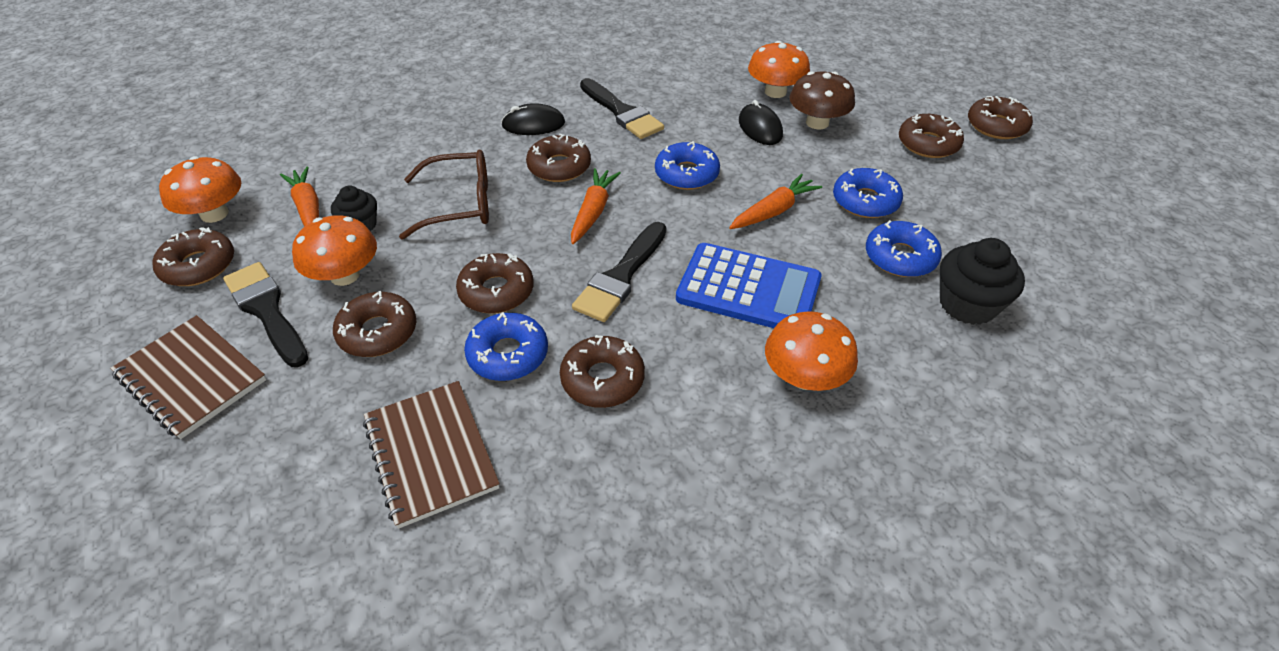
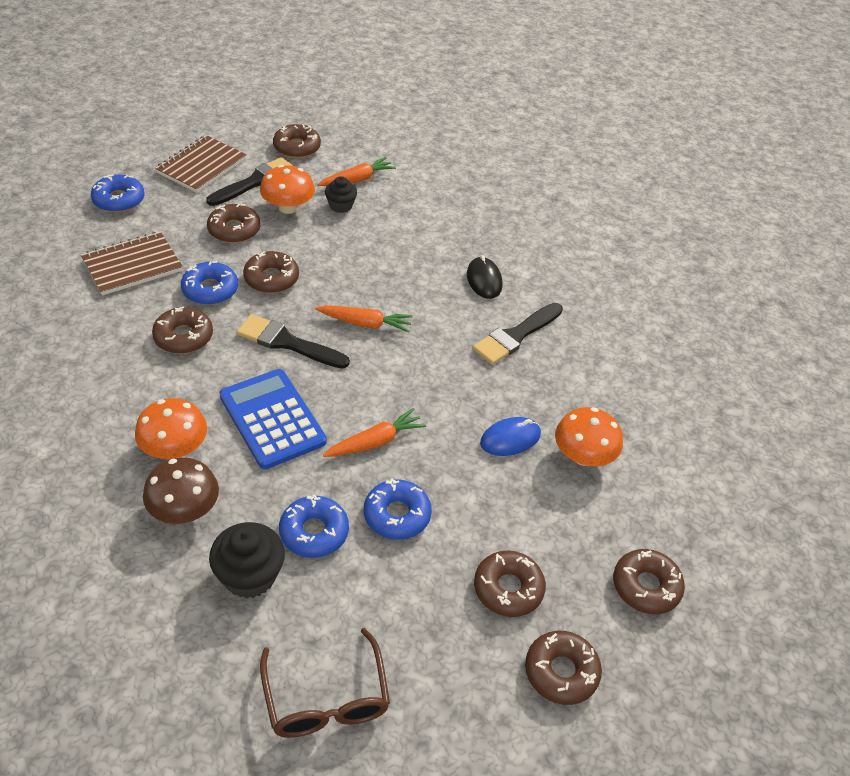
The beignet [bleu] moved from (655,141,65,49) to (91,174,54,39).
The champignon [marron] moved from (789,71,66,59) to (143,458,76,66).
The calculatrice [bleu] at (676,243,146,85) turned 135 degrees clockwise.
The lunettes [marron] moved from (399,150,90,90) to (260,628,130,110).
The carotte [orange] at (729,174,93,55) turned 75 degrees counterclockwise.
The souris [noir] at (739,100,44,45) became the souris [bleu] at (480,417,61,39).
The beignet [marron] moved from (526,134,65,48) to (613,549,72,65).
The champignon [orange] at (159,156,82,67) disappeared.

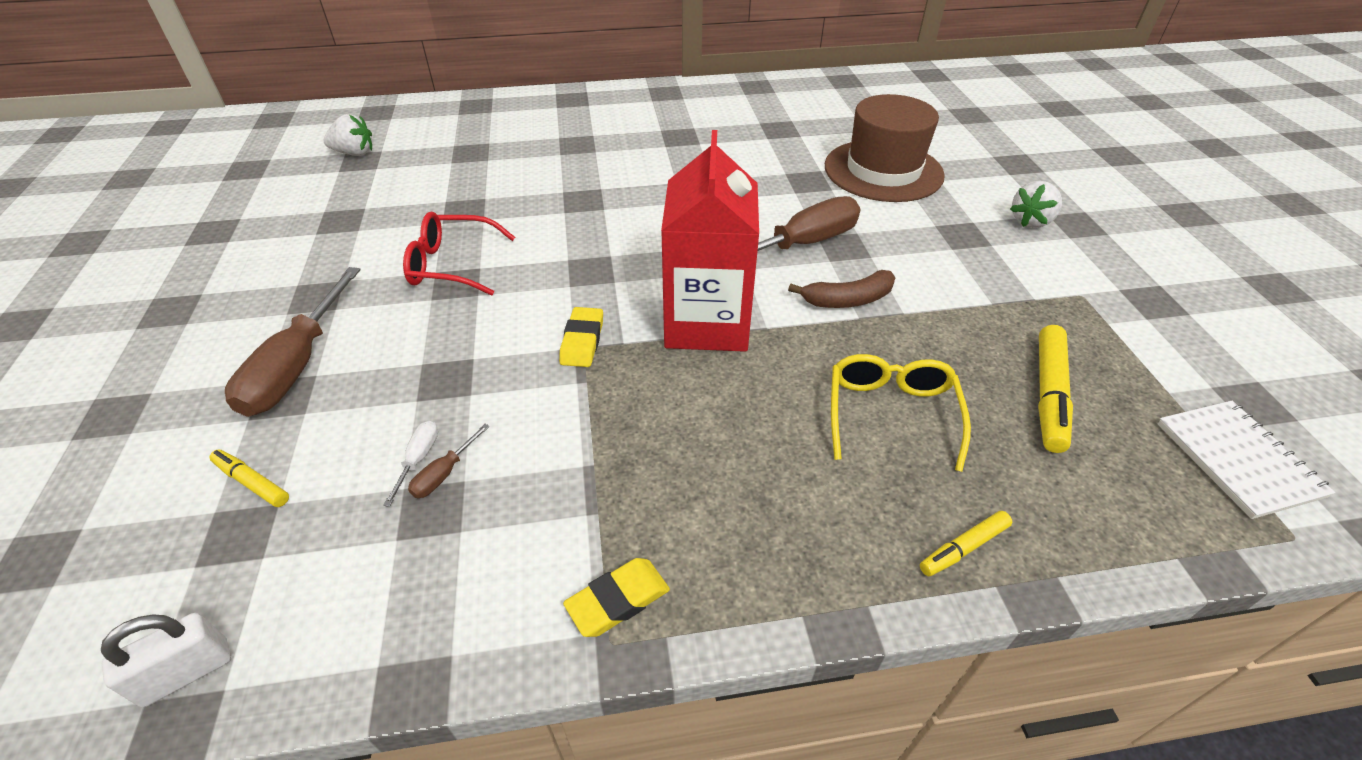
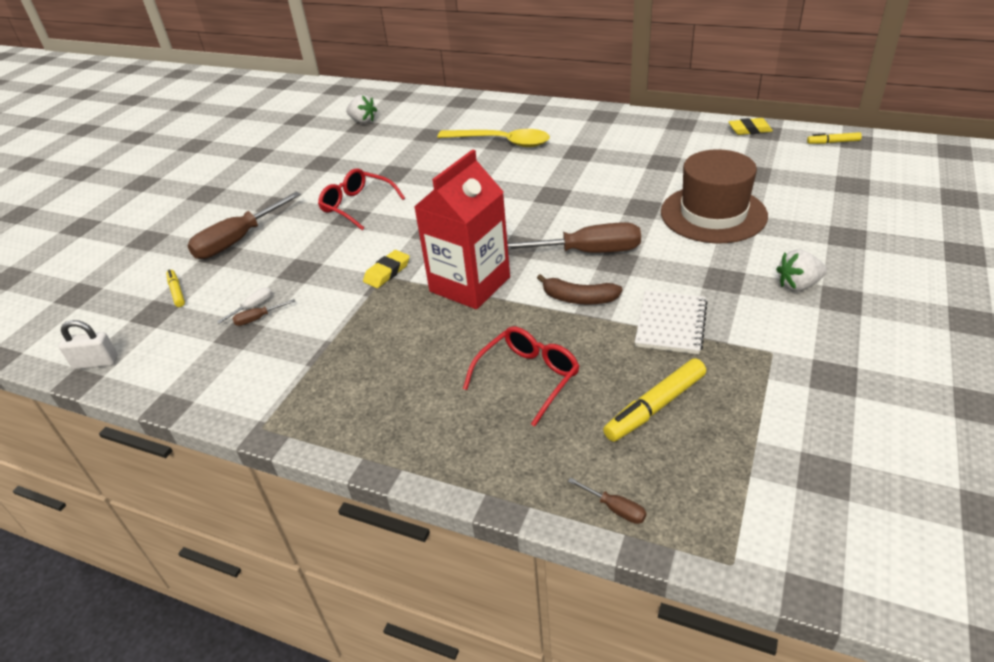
The cuillère [jaune] at (437,129,113,18) appeared.
The lunettes [jaune] at (831,354,140,118) became the lunettes [rouge] at (463,326,116,101).
The tournevis [marron] at (568,478,79,46) appeared.
The carnet [blanc] moved from (1158,401,177,118) to (635,291,73,63).
The gomme [jaune] moved from (563,558,107,79) to (729,118,44,17).
The feutre [jaune] moved from (920,511,92,65) to (807,132,55,12).

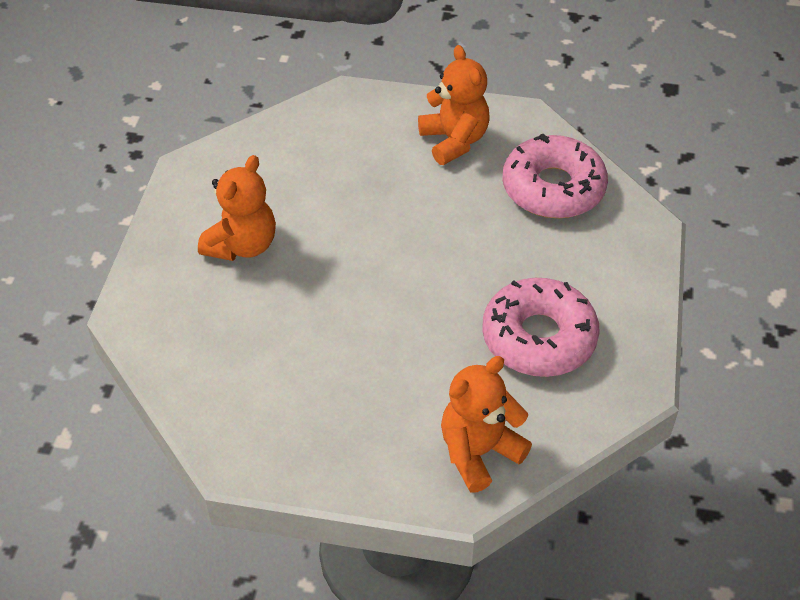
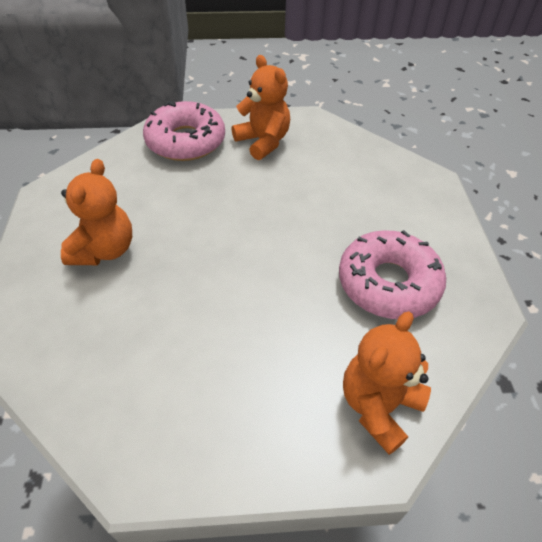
The beignet [rose] moved from (502,134,106,84) to (143,101,82,60).

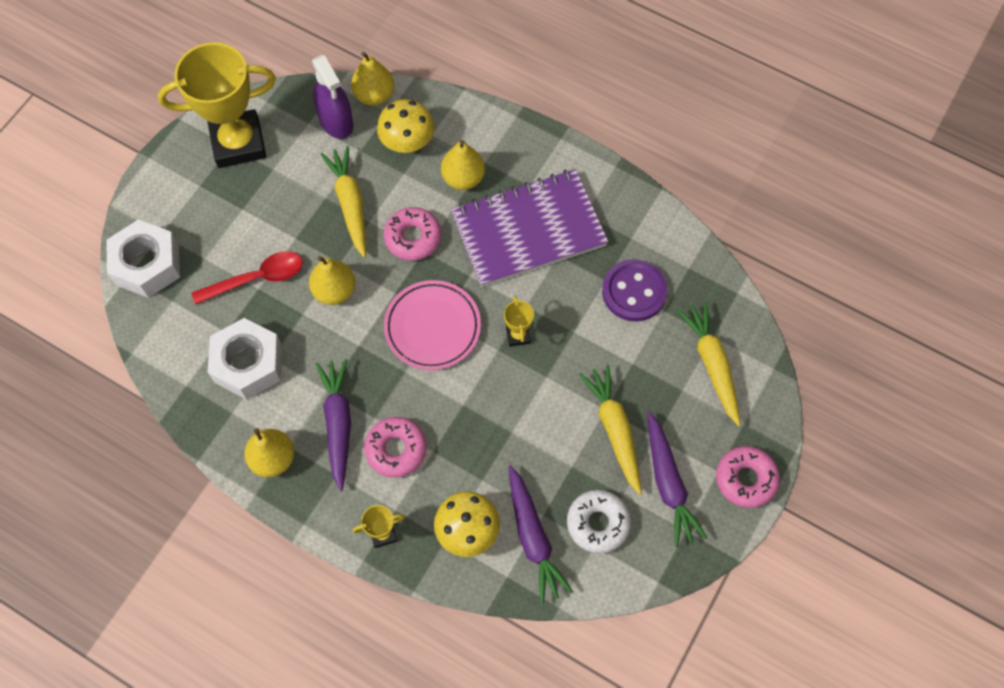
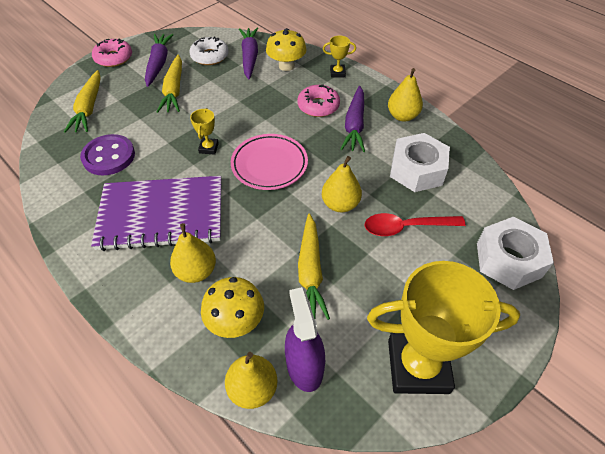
The beignet [rose] at (383,207,58,54) disappeared.

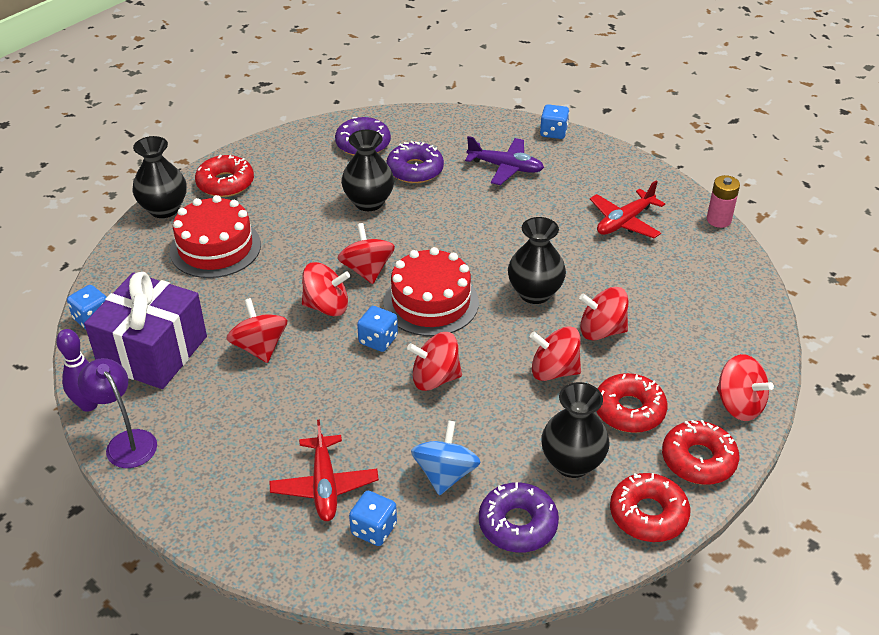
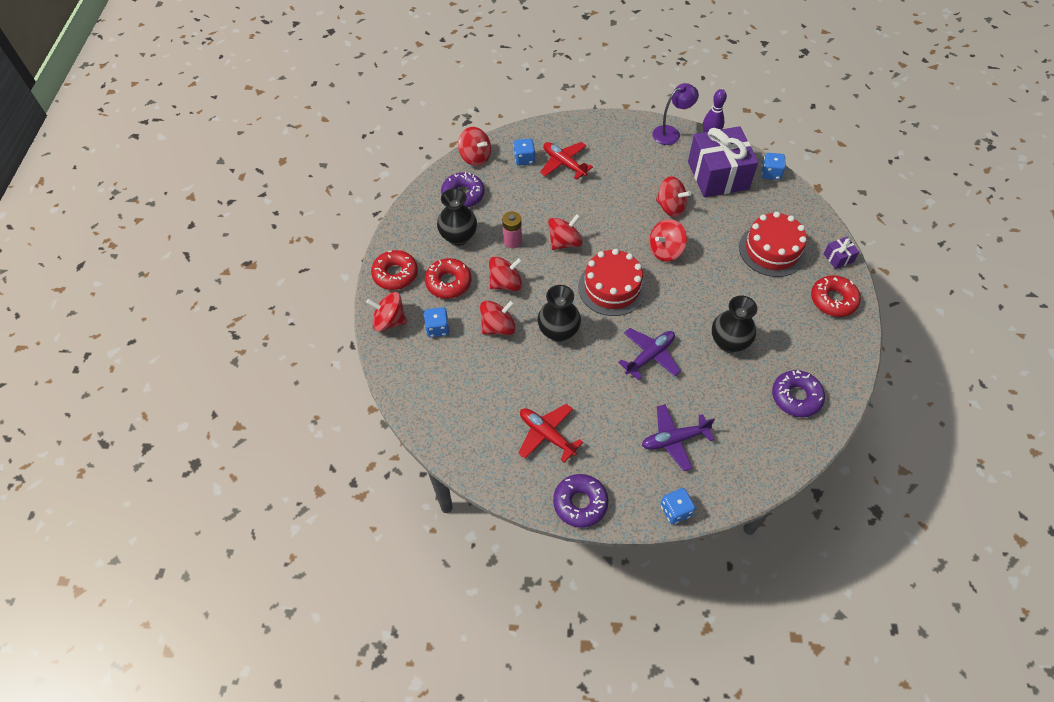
The dé [bleu] moved from (357,306,41,46) to (424,307,25,30).
The toupie [rouge] moved from (337,223,58,61) to (458,127,33,39).
The pile [rose] moved from (707,175,33,53) to (502,211,20,37).
The avion [rouge] at (590,181,75,57) turned 60 degrees counterclockwise.
The beignet [violet] moved from (386,141,58,42) to (553,474,55,54).
The avion [violet] at (618,328,63,52) appeared.
The lampe [violet] at (78,358,79,110) turned 45 degrees counterclockwise.
The vase [noir] at (132,136,55,82) was replaced by the cadeau [violet] at (823,237,36,32).
The toupie [bleu] at (411,420,70,75) disappeared.
The beignet [rouge] at (610,473,80,69) disappeared.

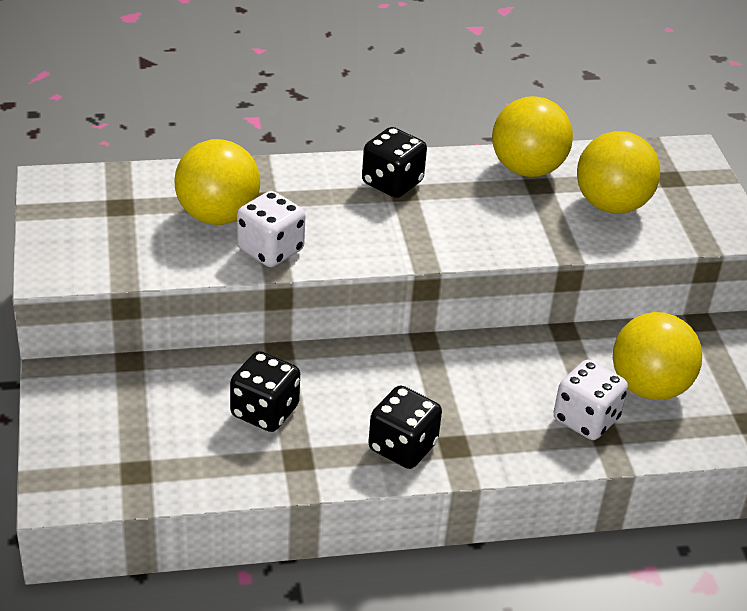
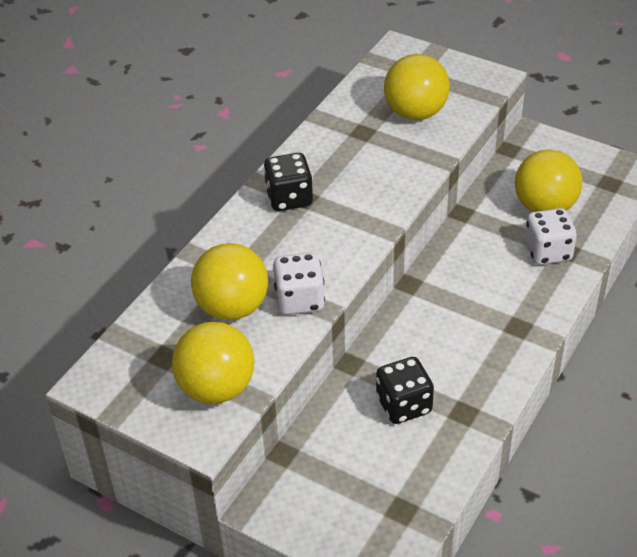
The balle [jaune] moved from (492,96,81,81) to (172,322,82,82).
The dé [noir] at (368,386,74,83) disappeared.

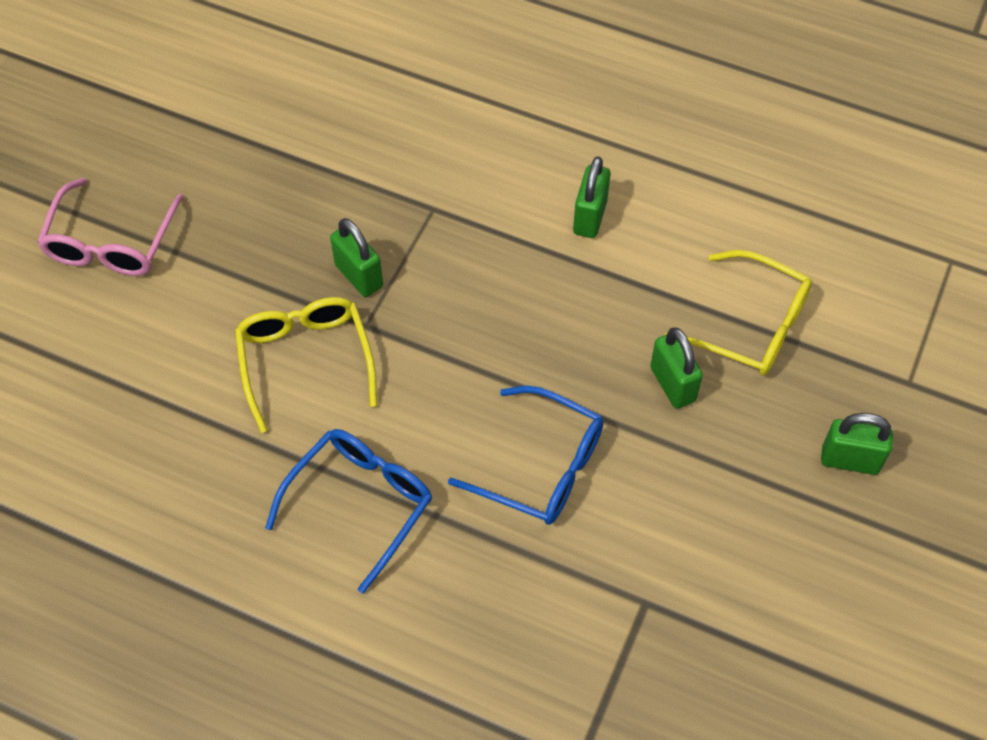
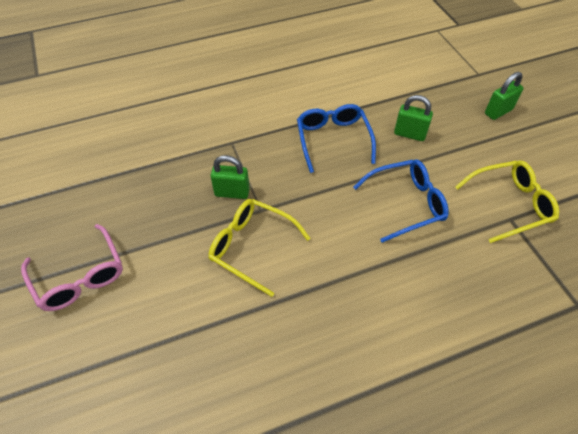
The lunettes [bleu] moved from (265,429,167,165) to (297,104,79,69).
The lunettes [jaune] moved from (664,250,148,125) to (455,160,104,83).
The cadenas [vert] at (573,156,37,82) disappeared.

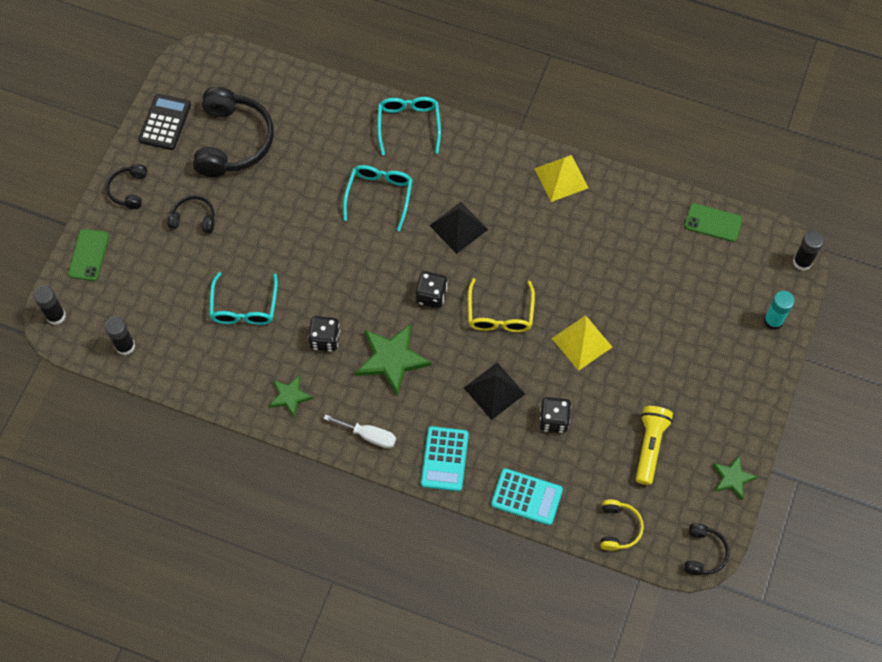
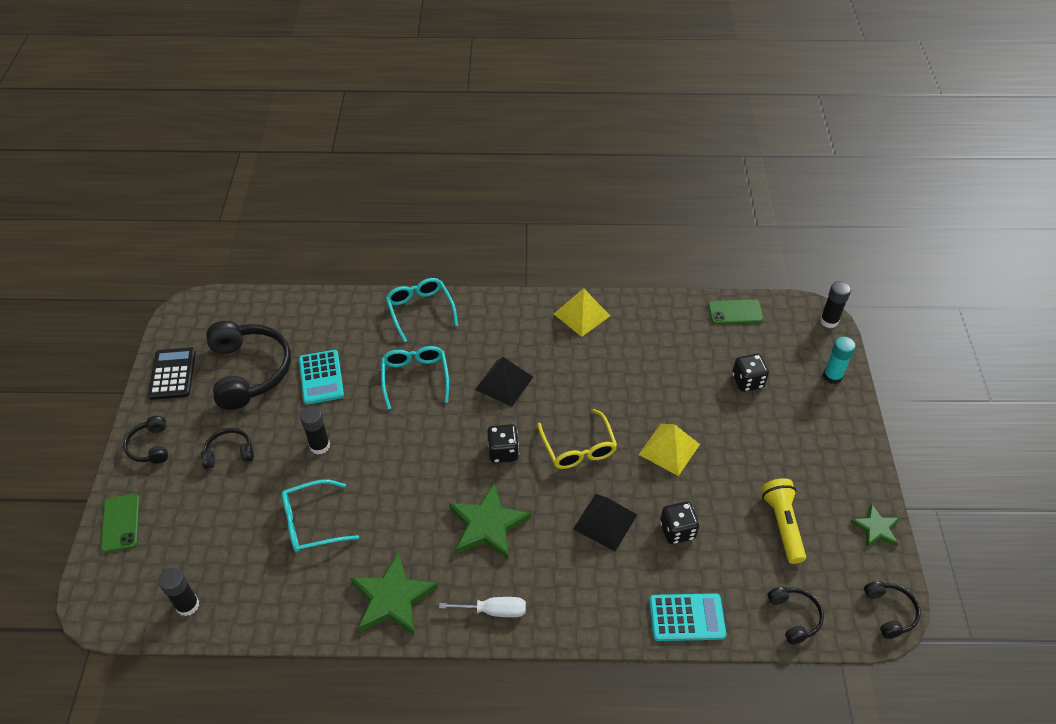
The lunettes [turquoise] at (209,272,69,53) turned 90 degrees clockwise.
The calculatrice [turquoise] moved from (421,426,48,65) to (299,350,45,55).
The bâton de colle [noir] moved from (33,285,33,40) to (300,406,30,49).
The étoile [vert] at (269,375,45,43) changed to 1.71 times the size.
The dé [noir] moved from (308,316,32,36) to (732,354,37,38).
The casque audio [jaune] at (601,499,43,52) became the casque audio [noir] at (767,587,57,57).

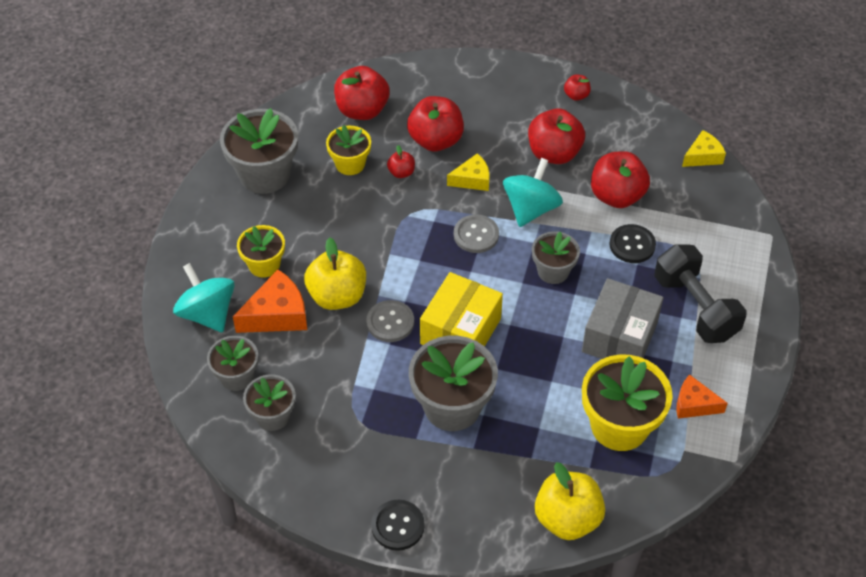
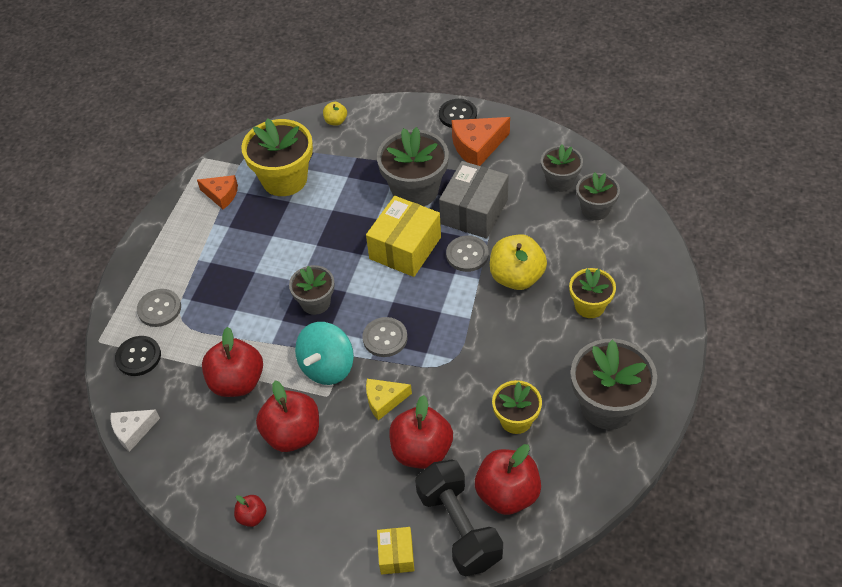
The fromage [jaune] at (682,130,44,37) became the fromage [blanc] at (111,409,49,43).
The bouton [noir] moved from (610,224,46,39) to (115,336,46,40).
The bouton [gris] at (137,289,44,38) appeared.
The pomme [jaune] at (535,462,70,78) changed to 0.49 times the size.
The boîte [jaune] at (377,527,38,47) appeared.
The haltère [noir] moved from (654,244,93,99) to (415,460,88,116).
The boîte [gris] moved from (582,278,81,81) to (439,161,70,78).
The fromage [orange] moved from (233,270,74,63) to (452,117,58,49).
The toupie [turquoise] at (173,263,62,69) disappeared.
The pomme [rouge] at (387,145,28,33) disappeared.

